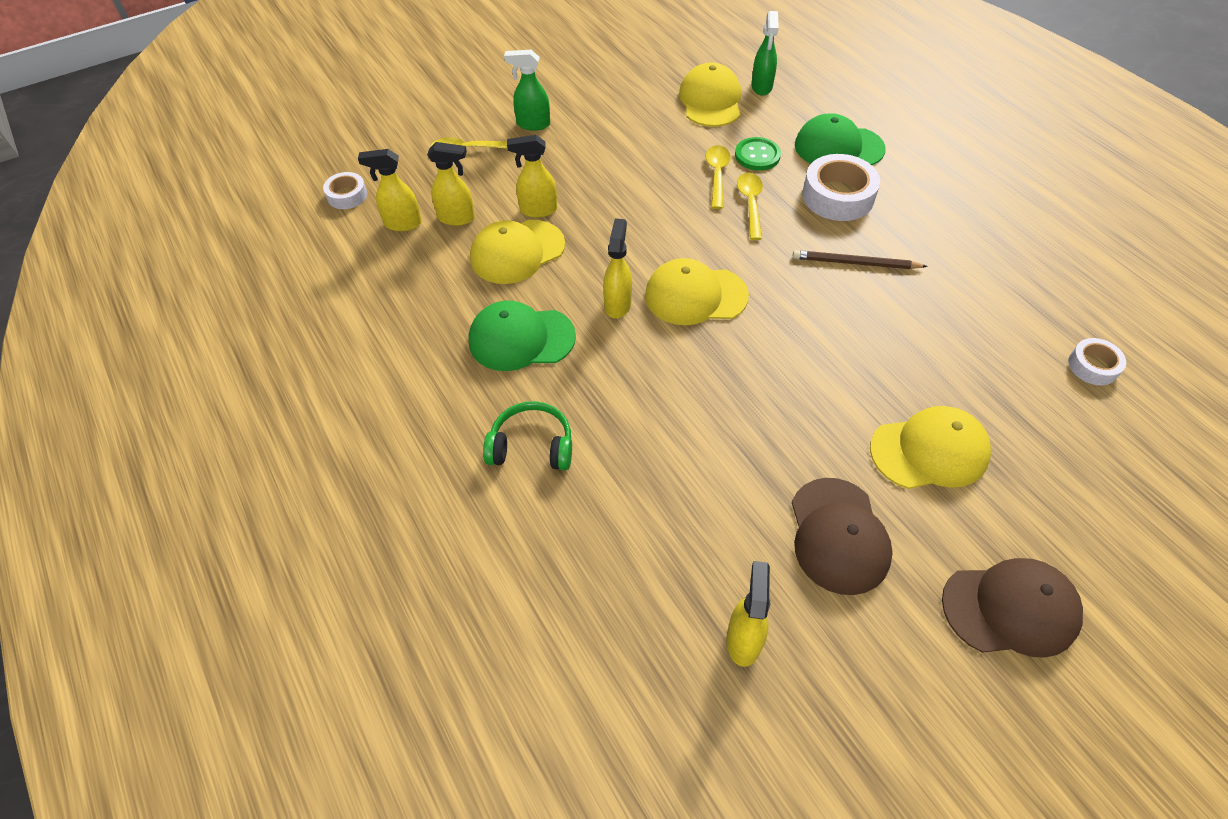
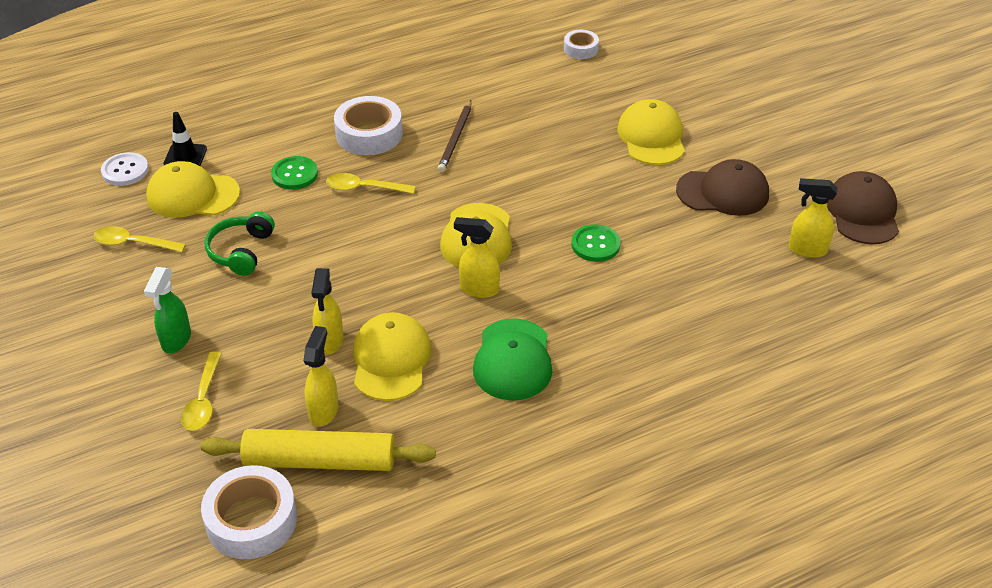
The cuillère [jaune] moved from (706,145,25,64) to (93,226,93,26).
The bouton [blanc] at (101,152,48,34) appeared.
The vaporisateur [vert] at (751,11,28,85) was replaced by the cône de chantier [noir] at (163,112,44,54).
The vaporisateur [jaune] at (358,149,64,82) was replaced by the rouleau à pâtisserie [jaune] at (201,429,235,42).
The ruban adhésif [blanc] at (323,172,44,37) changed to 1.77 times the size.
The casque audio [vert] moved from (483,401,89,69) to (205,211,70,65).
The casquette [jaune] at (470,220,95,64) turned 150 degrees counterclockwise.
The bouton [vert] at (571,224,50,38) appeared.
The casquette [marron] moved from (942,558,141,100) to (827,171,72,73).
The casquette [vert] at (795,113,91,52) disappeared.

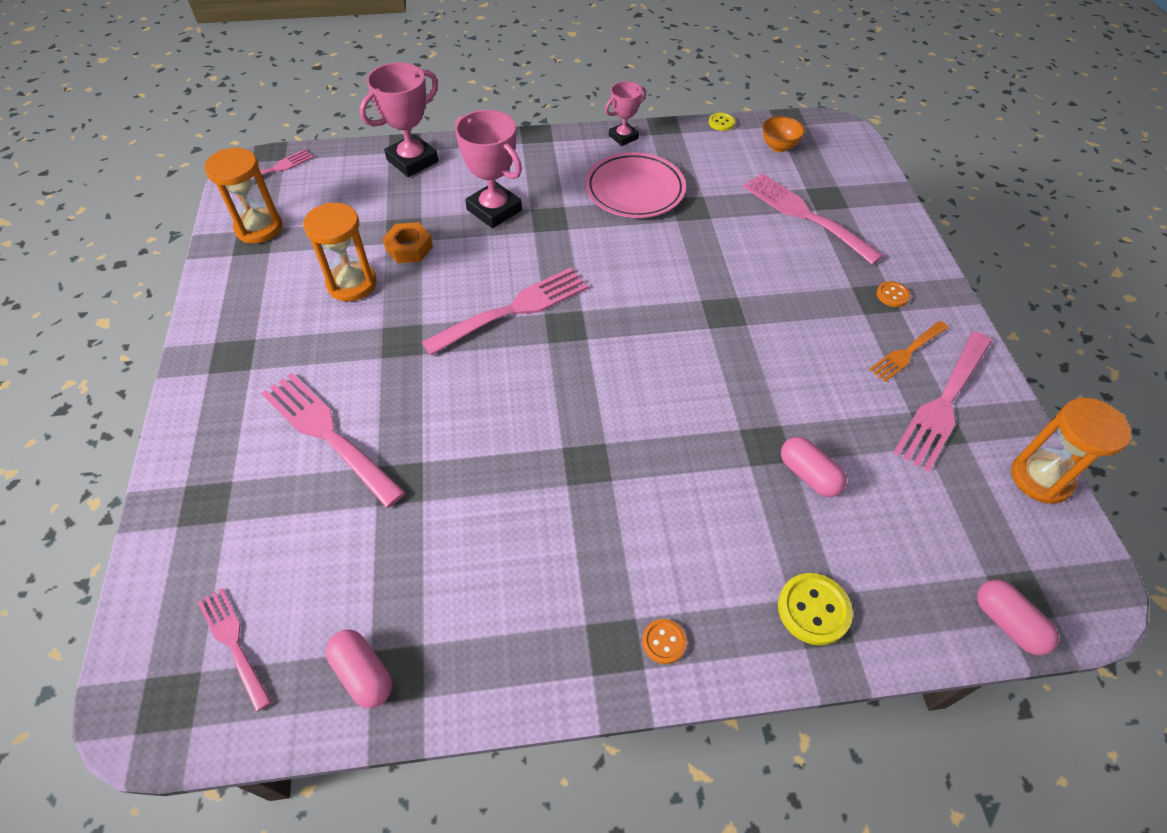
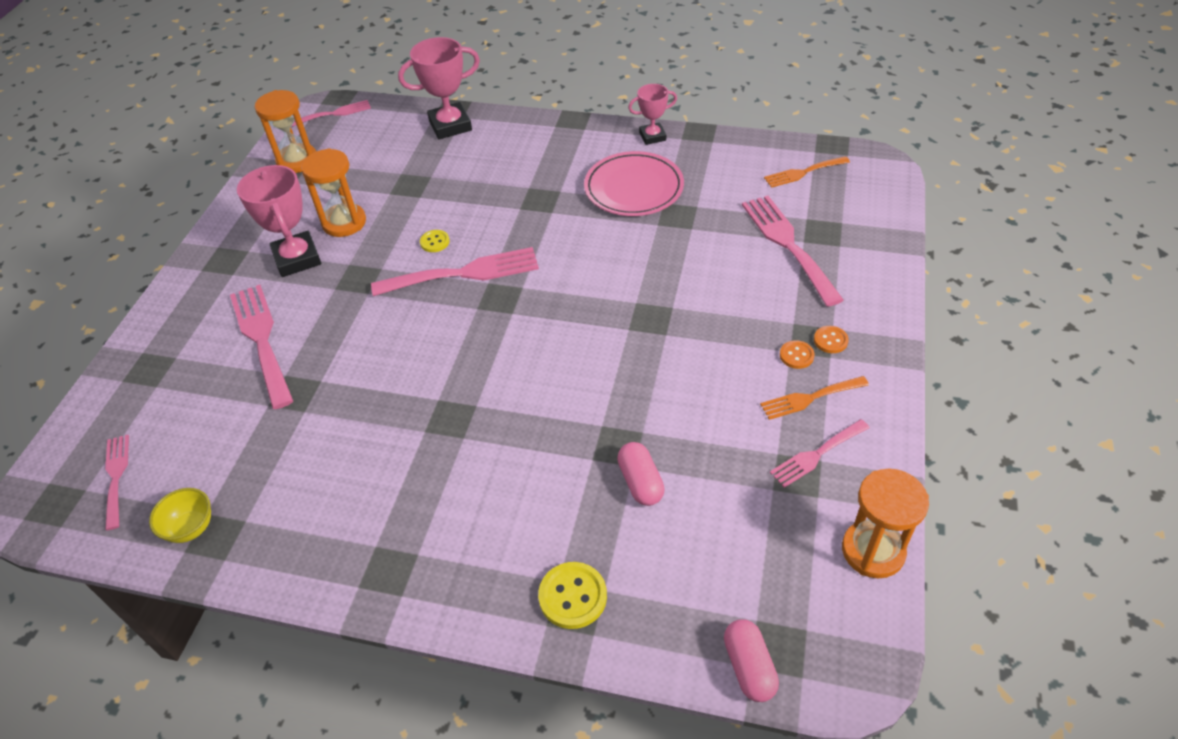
The gélule [rose] at (325,630,67,78) was replaced by the bol [jaune] at (149,488,62,55).
The trophée [rose] moved from (455,110,67,118) to (237,165,84,112).
The bouton [jaune] moved from (709,112,26,19) to (420,230,30,22).
The bol [orange] at (762,116,43,36) was replaced by the fourchette [orange] at (764,156,86,32).
The fourchette [rose] at (893,332,99,140) changed to 0.58 times the size.
The bouton [orange] moved from (642,619,45,45) to (780,340,34,29).
The écrou [orange] at (382,222,51,41) disappeared.

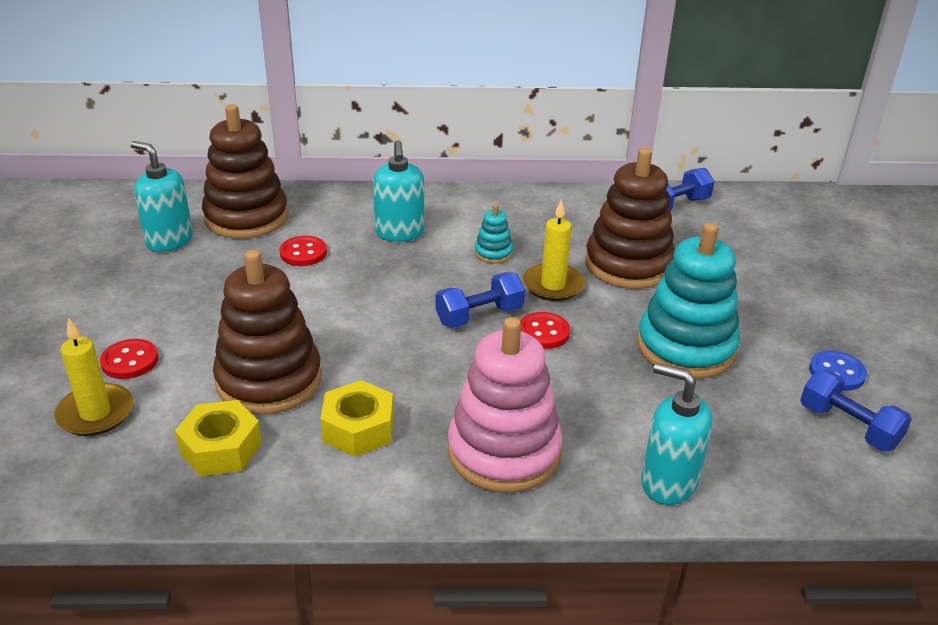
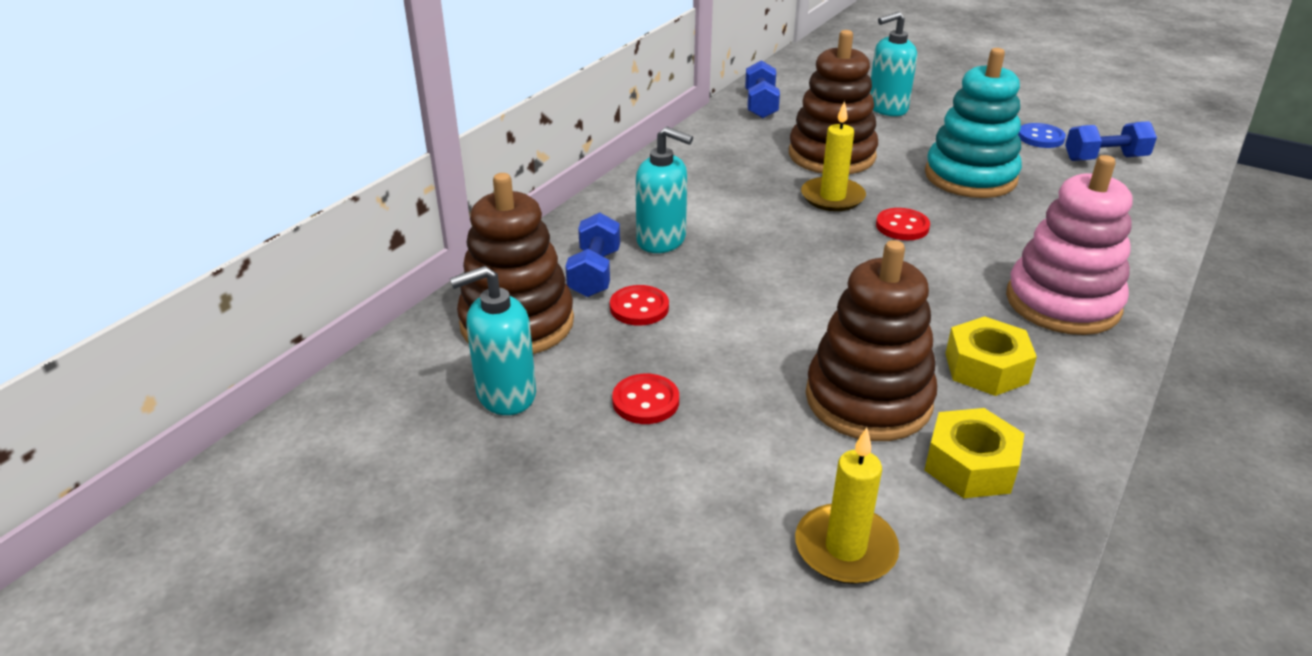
The haltère [bleu] moved from (436,272,89,56) to (565,213,55,84).
The bouton [rouge] moved from (100,339,58,40) to (612,374,67,50).
The distributeur de savon [turquoise] moved from (641,363,72,142) to (870,11,47,105).
The jouet à empiler [turquoise] at (474,204,39,60) disappeared.

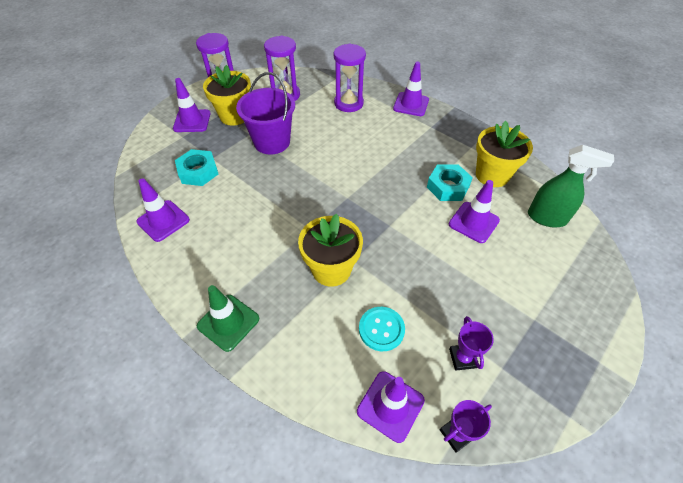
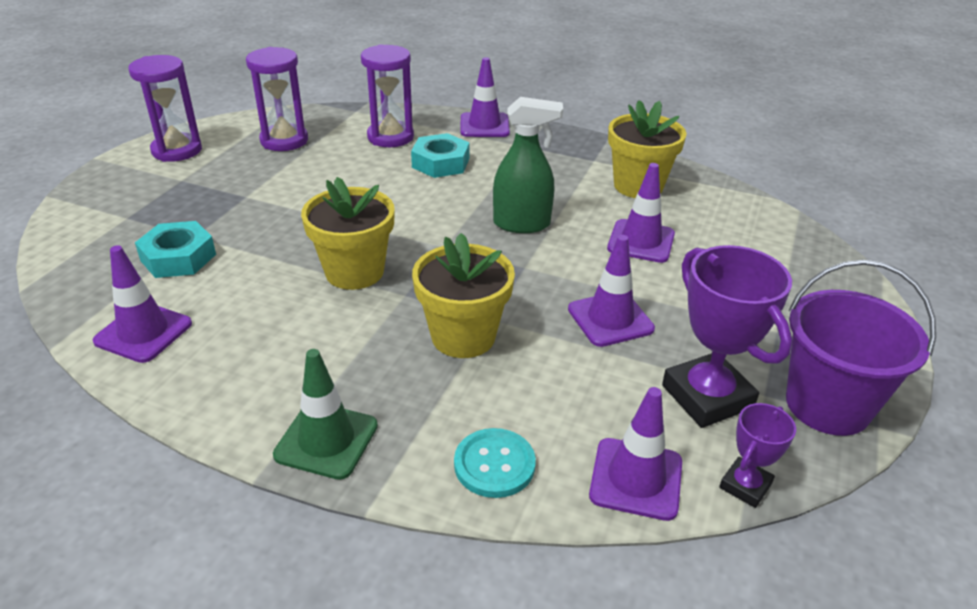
The pot de fleurs [jaune] moved from (203,65,48,61) to (301,177,94,113).
The écrou [turquoise] moved from (427,164,46,37) to (411,133,58,45).
The bouton [turquoise] moved from (359,307,46,44) to (454,428,82,70).
The vaporisateur [vert] moved from (528,145,86,82) to (493,97,70,136).
The cône de chantier [violet] moved from (173,78,38,54) to (568,235,87,112).
The trophée [violet] at (449,316,45,55) changed to 1.89 times the size.
The seau [violet] moved from (236,72,59,83) to (786,260,150,176).

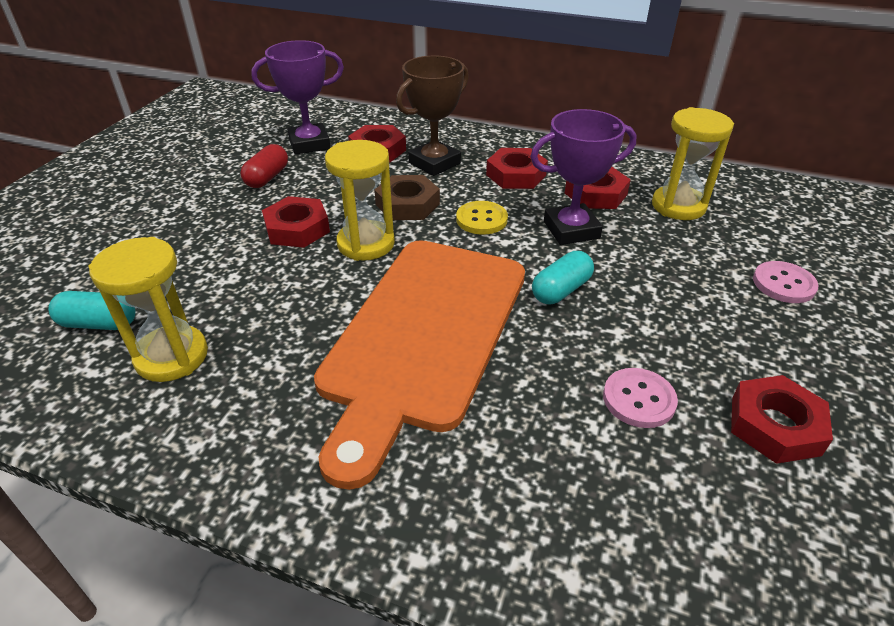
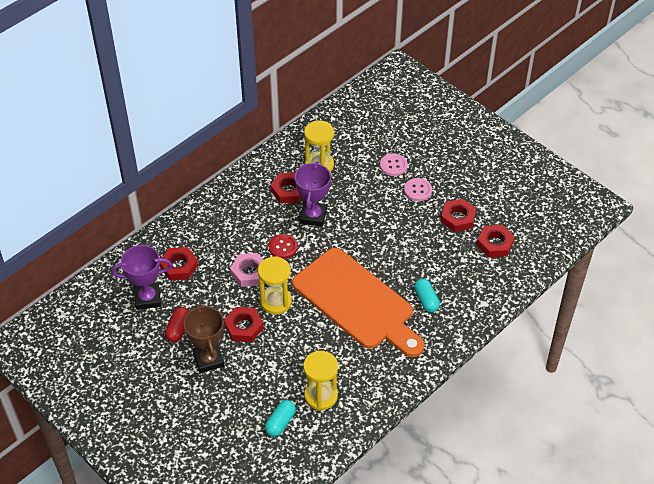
The trophée [violet] at (251,40,93,115) turned 75 degrees clockwise.
The gélule [rouge] at (240,144,48,44) turned 60 degrees clockwise.
The trophée [marron] moved from (396,56,73,120) to (184,304,41,69).
The écrou [marron] at (374,175,66,45) became the écrou [rose] at (230,253,33,34).
The bouton [jaune] at (456,201,52,34) became the bouton [rouge] at (269,234,29,25).
The bouton [rose] moved from (603,368,75,60) to (404,178,28,23).
The gélule [turquoise] moved from (532,251,62,53) to (414,278,26,35).
The écrou [rouge] moved from (486,148,62,41) to (477,225,38,33).

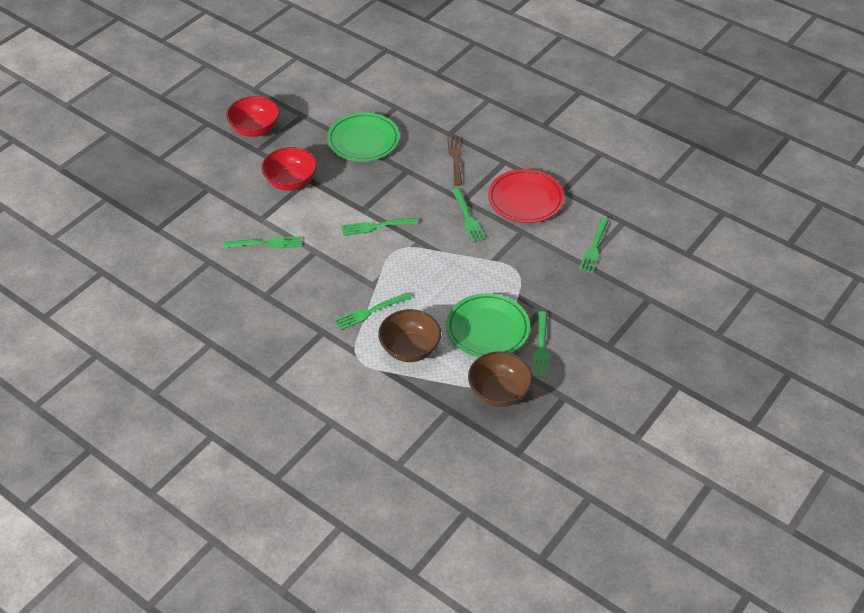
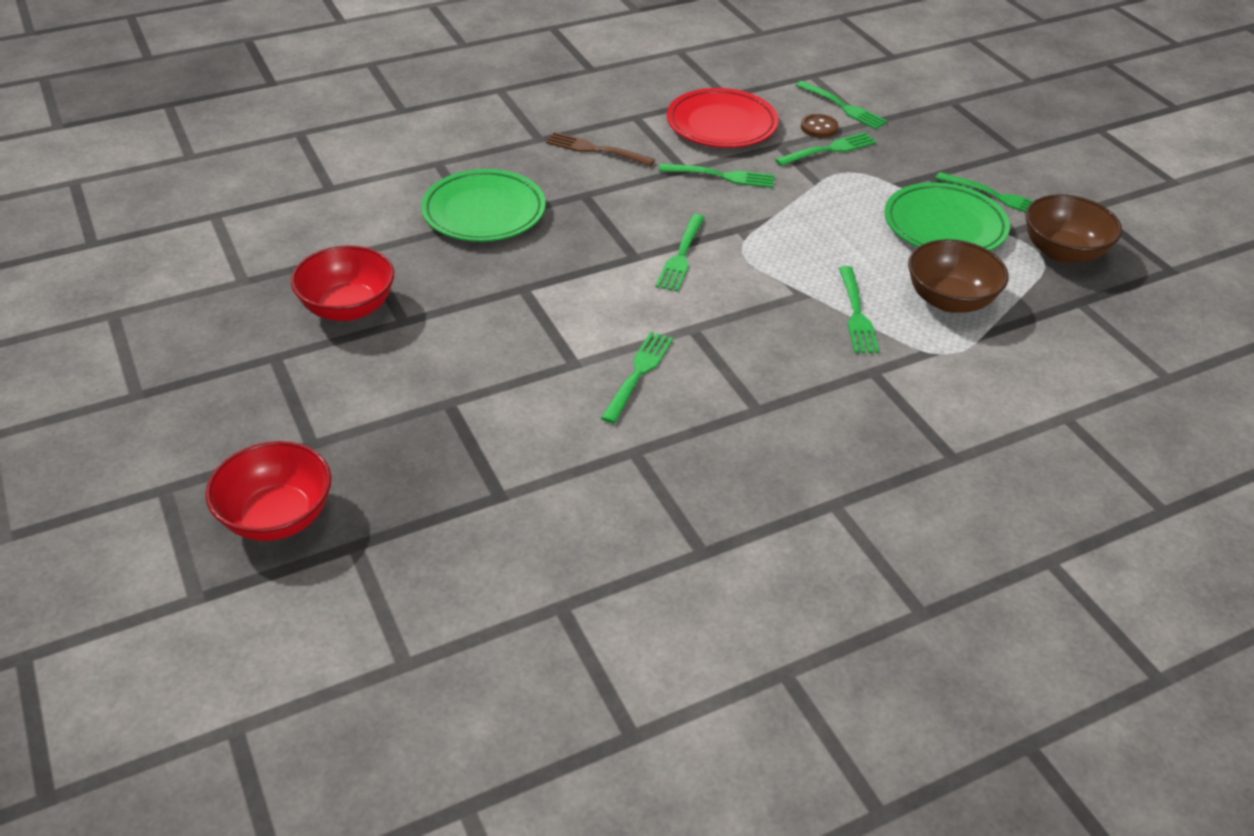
The bol [rouge] moved from (261,147,56,44) to (206,441,125,100).
The fourchette [vert] at (775,132,101,34) appeared.
The bouton [marron] at (801,114,37,24) appeared.

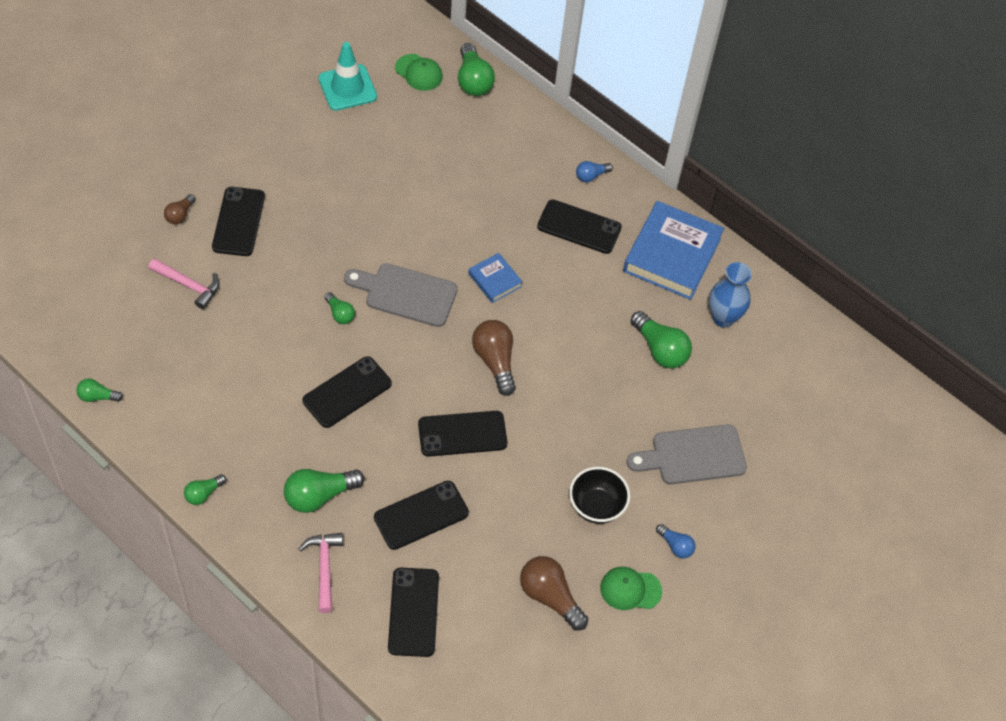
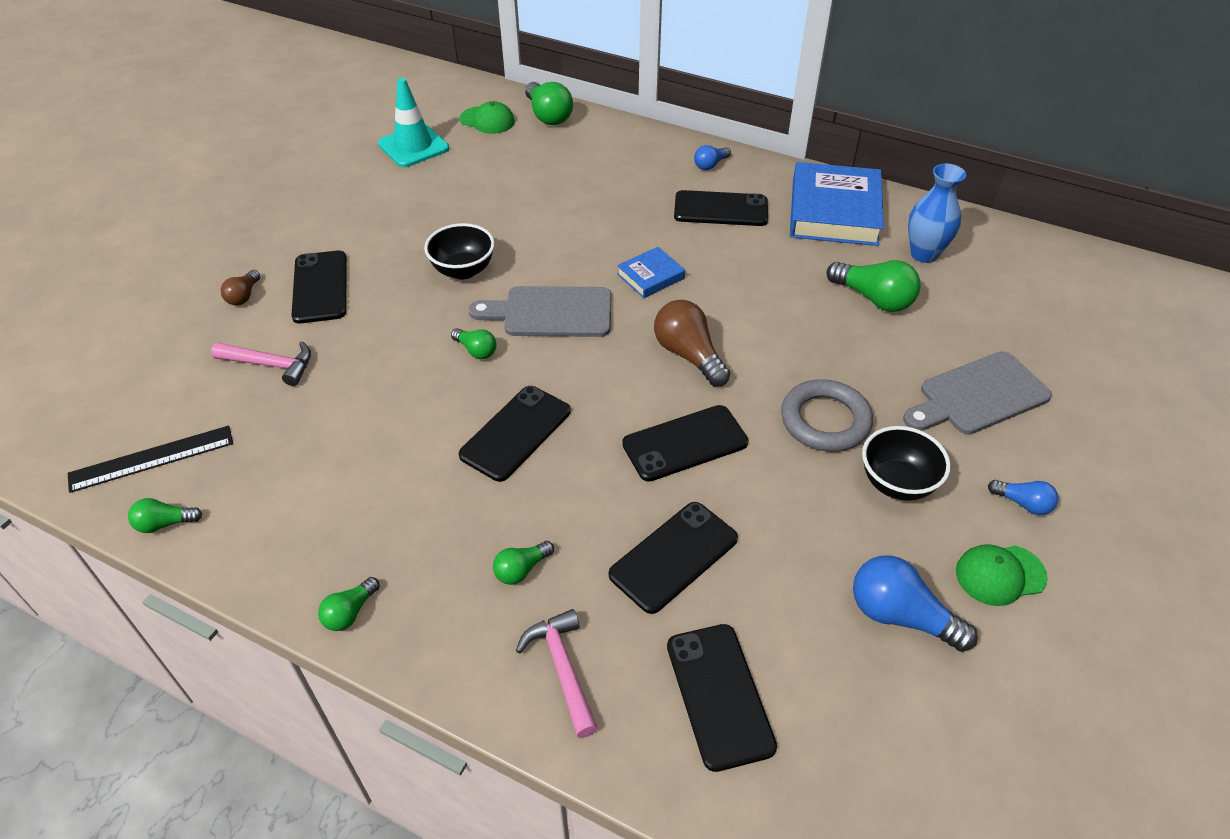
The règle [noir] at (68,426,165,67) appeared.
The bol [noir] at (424,223,71,57) appeared.
The ampoule [vert] at (284,469,80,44) changed to 0.56 times the size.
The livre [bleu] at (468,253,55,50) turned 75 degrees counterclockwise.
The anneau [gris] at (781,379,92,73) appeared.
The ampoule [marron] at (520,556,68,75) became the ampoule [bleu] at (853,555,125,97).

